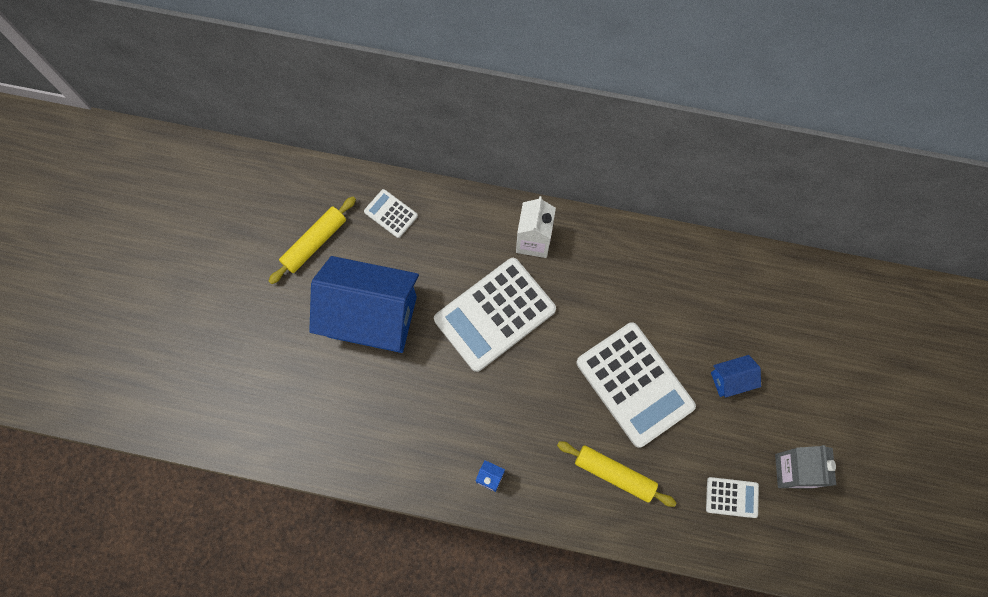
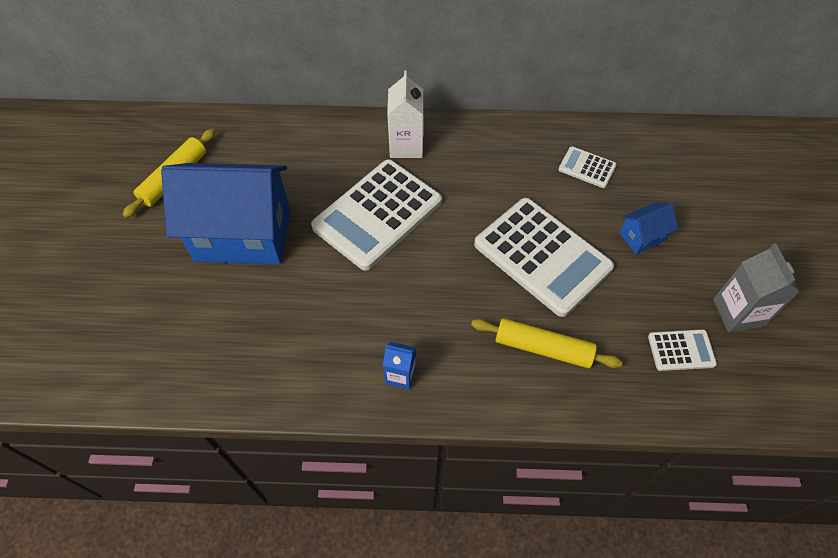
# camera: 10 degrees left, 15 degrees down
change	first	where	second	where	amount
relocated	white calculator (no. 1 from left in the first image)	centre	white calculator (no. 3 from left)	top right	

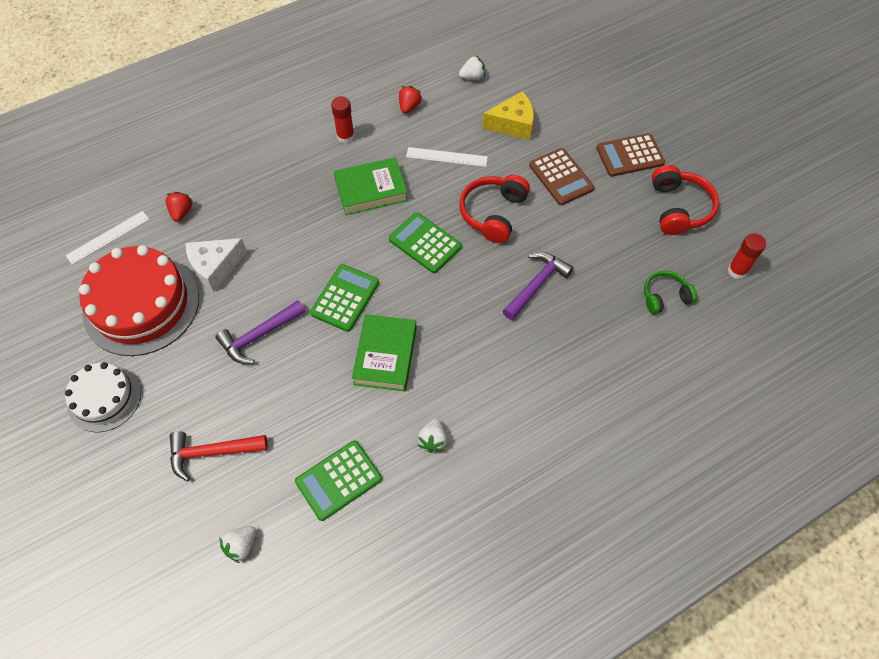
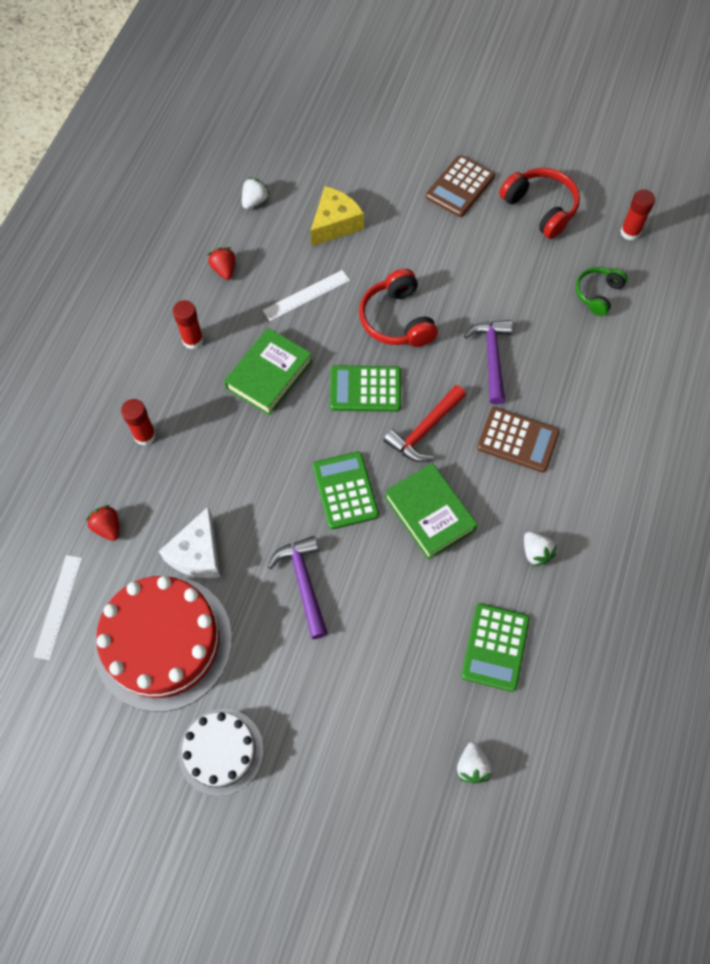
# camera: 40 degrees left, 5 degrees up
change	first	where	second	where	amount
relocated	red hammer	bottom left		centre	
spun	purple hammer (no. 1 from left)	middle left		centre	150 degrees clockwise
relocated	brown calculator (no. 1 from left in the first image)	top centre	brown calculator (no. 2 from left)	middle right	
appeared			red glue stick (no. 1 from left)	middle left	

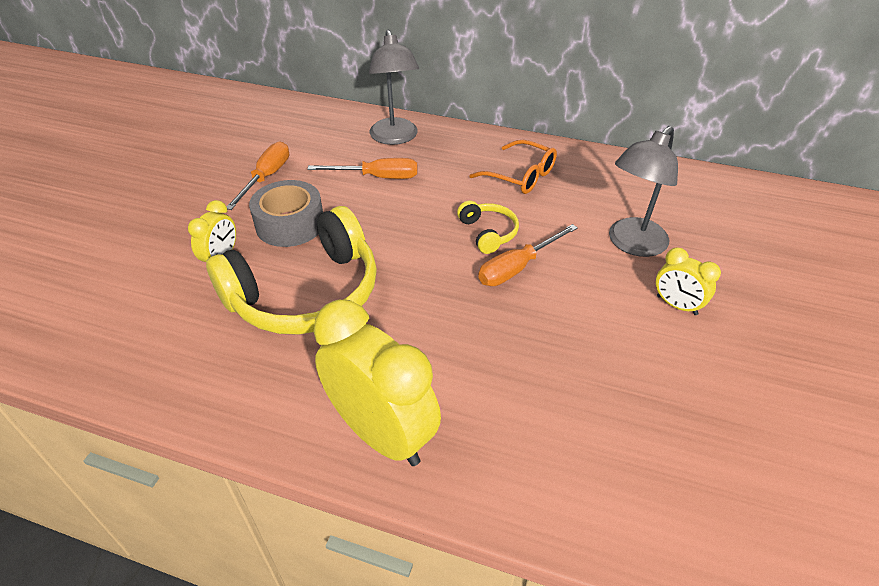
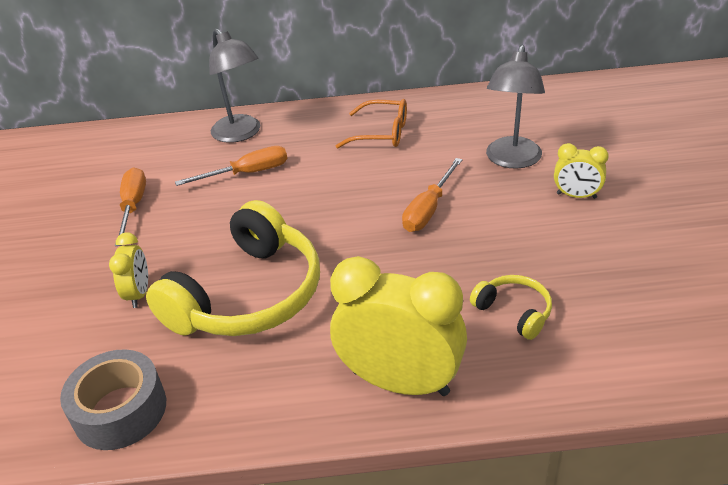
# camera: 20 degrees left, 5 degrees down
change	first	where	second	where	amount
relocated	grey tape	middle left		bottom left	
relocated	yellow headphones (no. 2 from left)	centre		middle right	

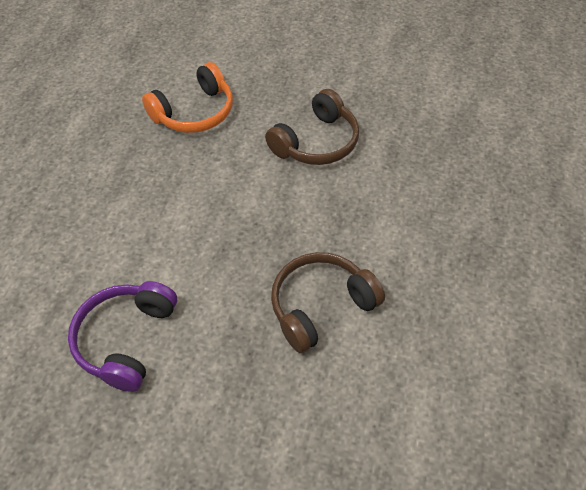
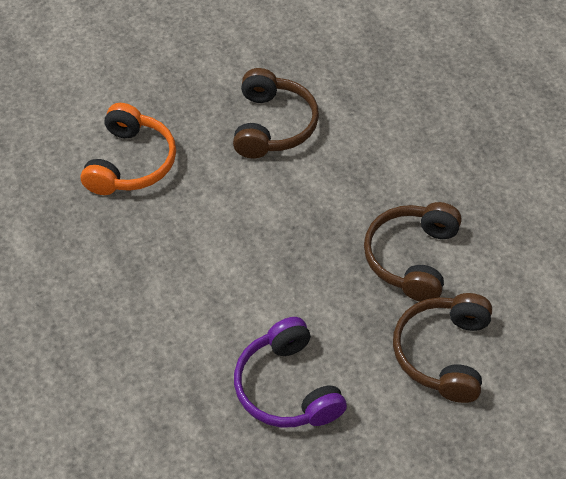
# camera: 40 degrees left, 0 degrees up
change	first	where	second	where	amount
appeared			brown headphones (no. 3 from left)	bottom right	

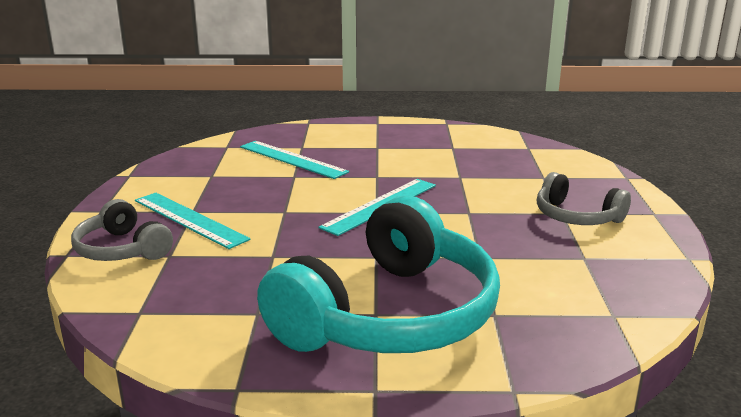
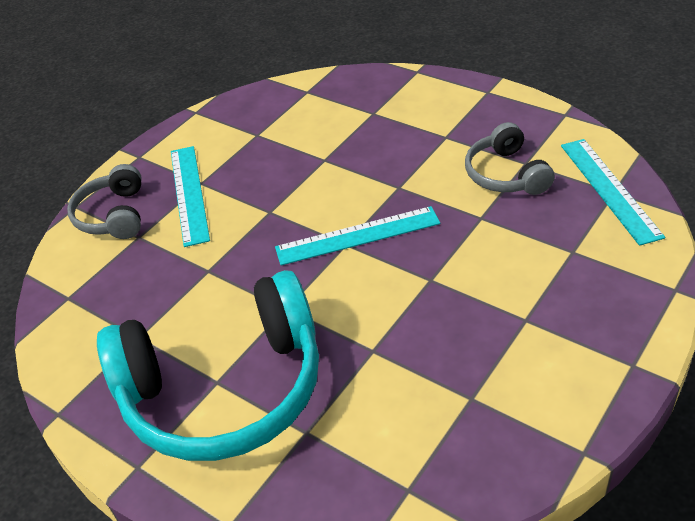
# camera: 40 degrees right, 20 degrees up
change	first	where	second	where	amount
relocated	turquoise ruler (no. 2 from left in the first image)	centre	turquoise ruler (no. 3 from left)	middle right	
relocated	grey headphones (no. 2 from left)	middle right		top right	

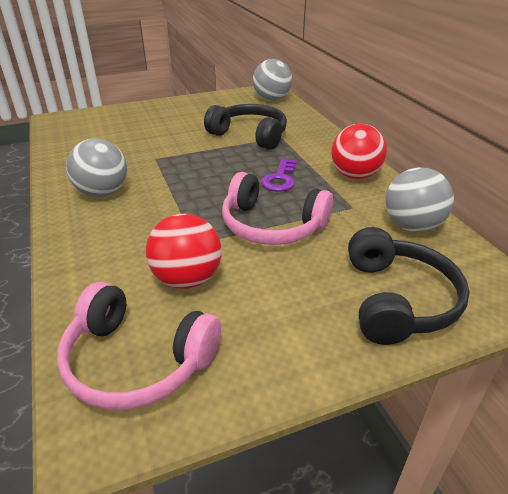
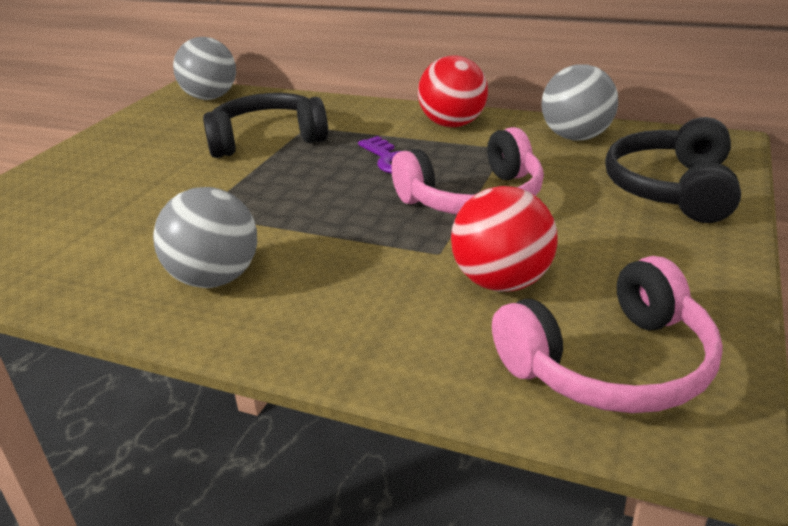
# camera: 45 degrees left, 5 degrees down
change	first	where	second	where	amount
spun	black headphones (no. 2 from left)	middle right		top right	120 degrees counterclockwise

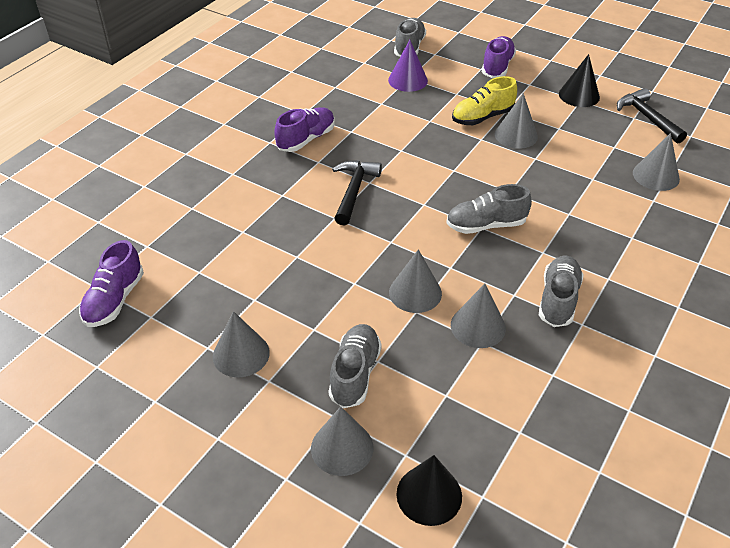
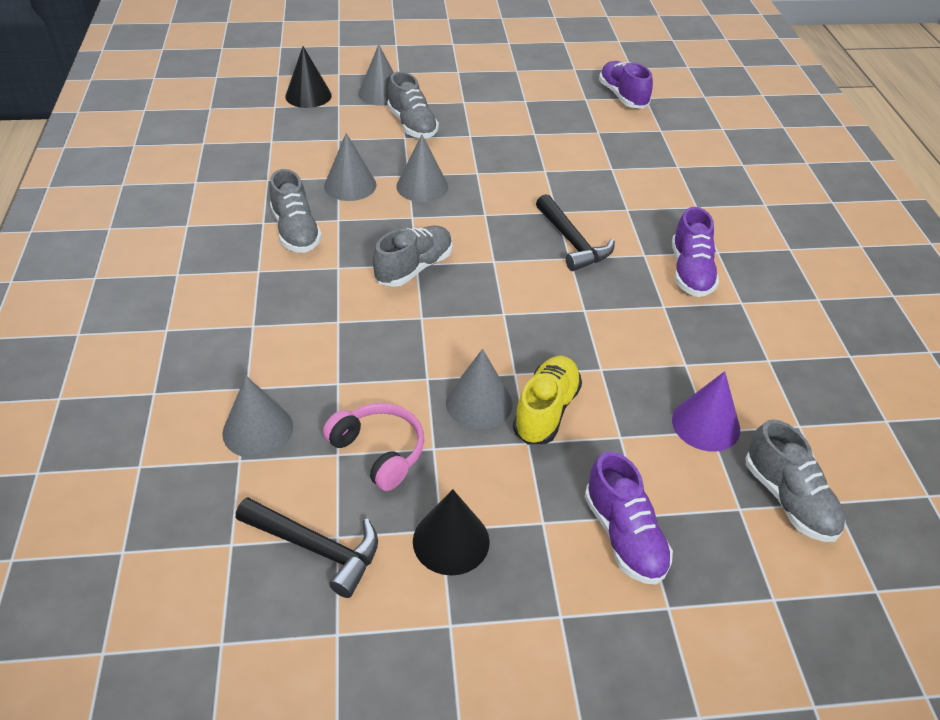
# camera: 140 degrees right, 0 degrees up
change	first	where	second	where	amount
missing	grey cone (no. 1 from left)	middle left			
appeared			pink headphones	centre	

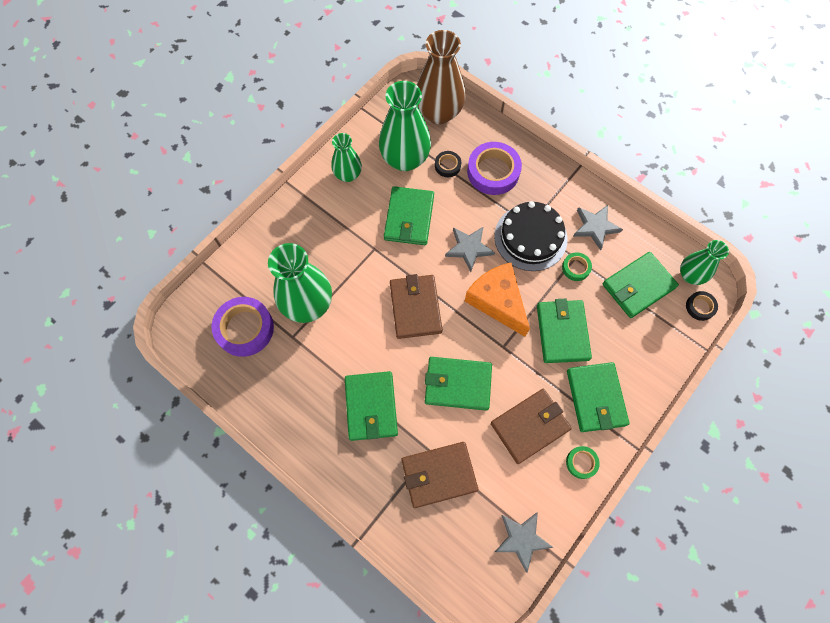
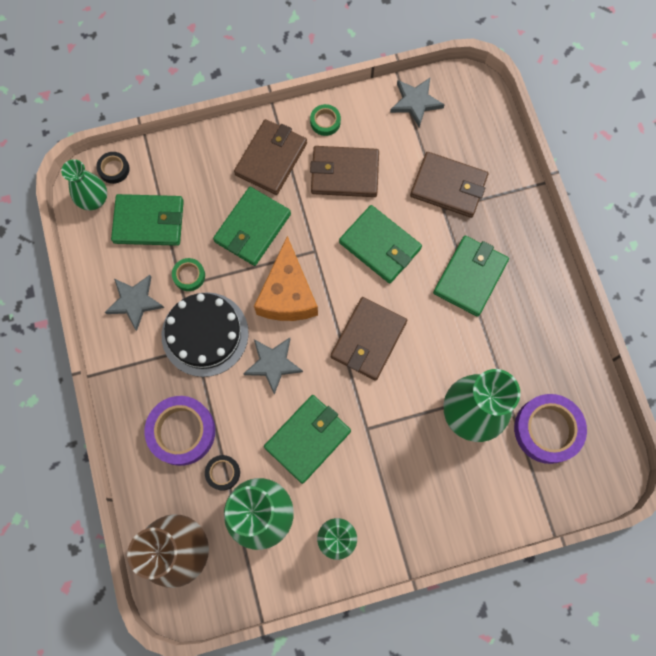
# camera: 145 degrees left, 5 degrees up
change	first	where	second	where	amount
colour	green wallet (no. 5 from left)	middle right	brown wallet (no. 1 from left)	top centre	

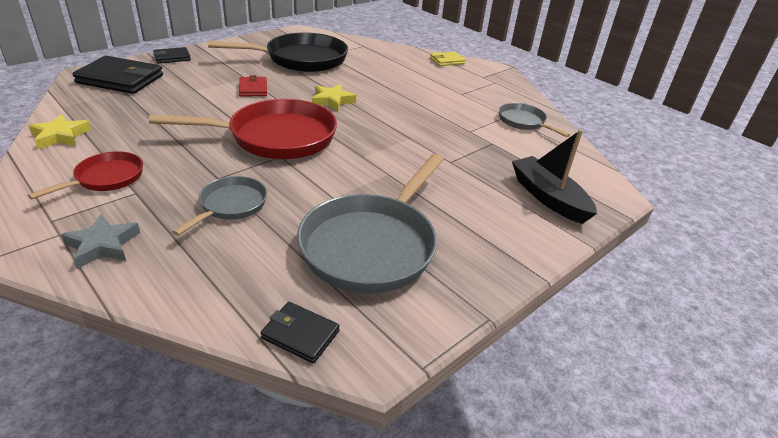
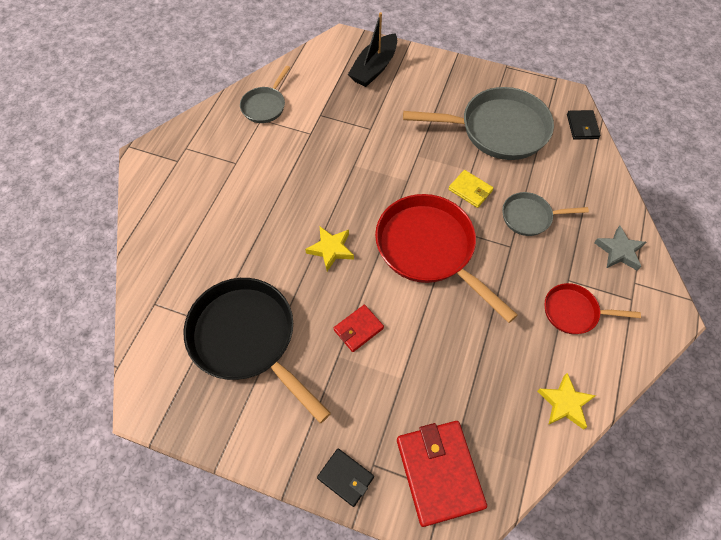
# camera: 115 degrees left, 25 degrees up
change	first	where	second	where	amount
colour	black wallet (no. 1 from left)	top left	red wallet (no. 2 from left)	bottom centre	
relocated	yellow wallet	top centre		centre	

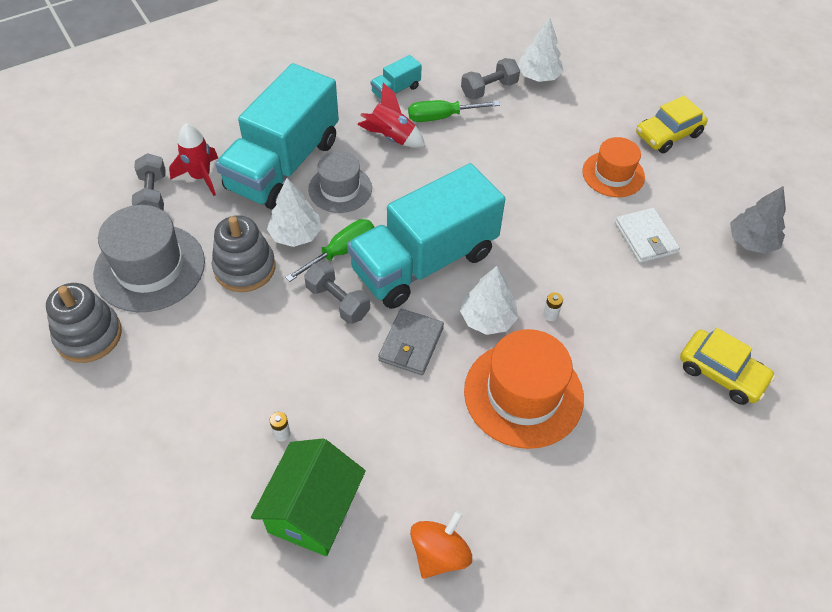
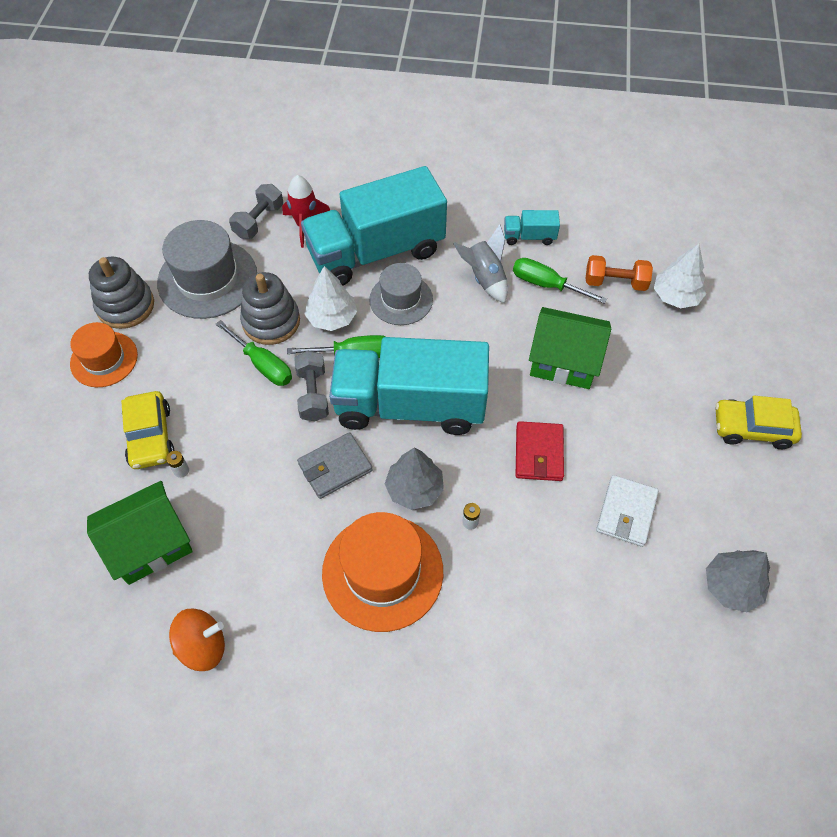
# camera: 40 degrees right, 5 degrees up
change	first	where	second	where	amount
colour	red rocket (no. 2 from left)	top centre	grey rocket	top centre	
colour	white tree (no. 2 from left)	centre	grey tree (no. 1 from left)	centre	
colour	grey dumbbell (no. 3 from left)	top centre	orange dumbbell	top right	
relocated	orange hat (no. 2 from left in the first image)	top right	orange hat (no. 1 from left)	middle left	
relocated	yellow car (no. 2 from left in the first image)	middle right	yellow car (no. 1 from left)	middle left	
appeared			green screwdriver (no. 1 from left)	middle left	
appeared			red wallet	centre	
appeared			green house (no. 2 from left)	middle right	

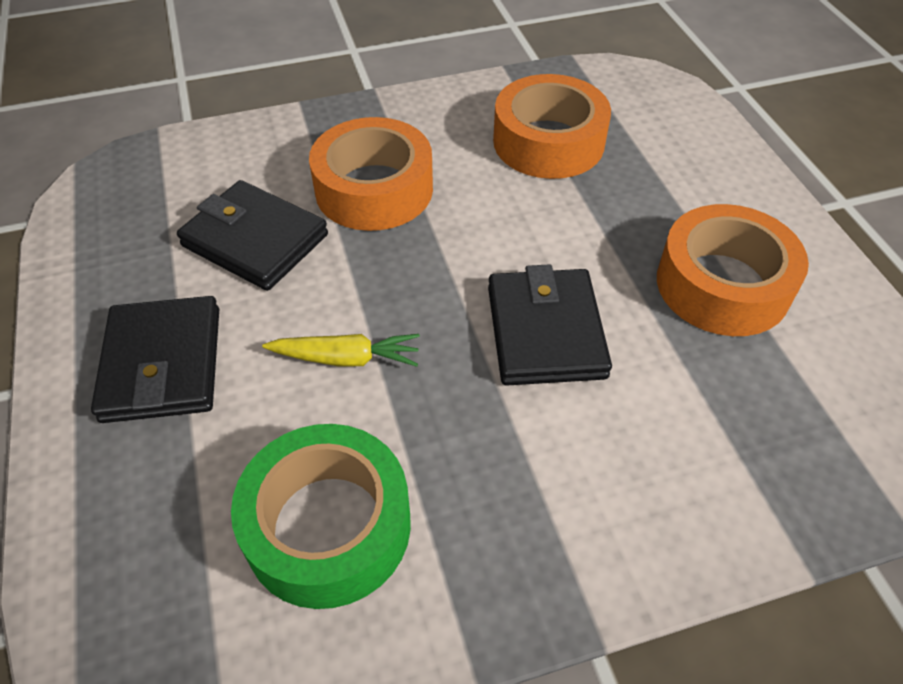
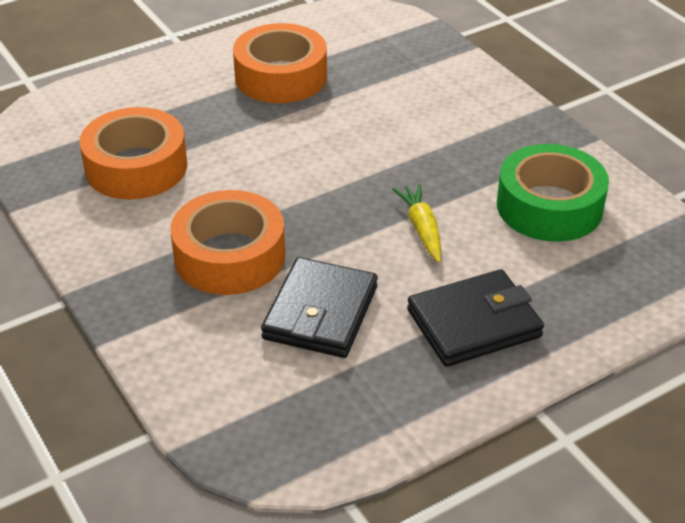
# camera: 105 degrees left, 10 degrees down
change	first	where	second	where	amount
missing	black wallet (no. 3 from left)	centre			

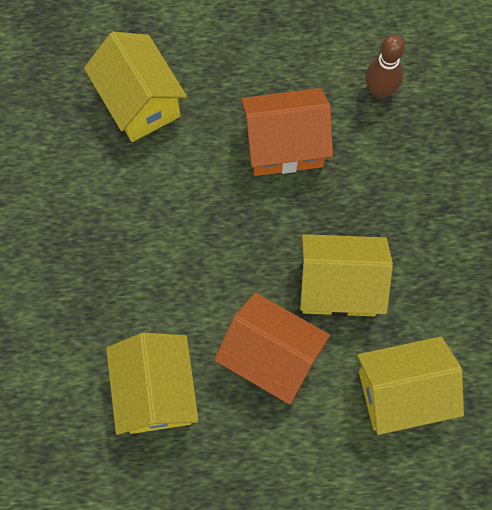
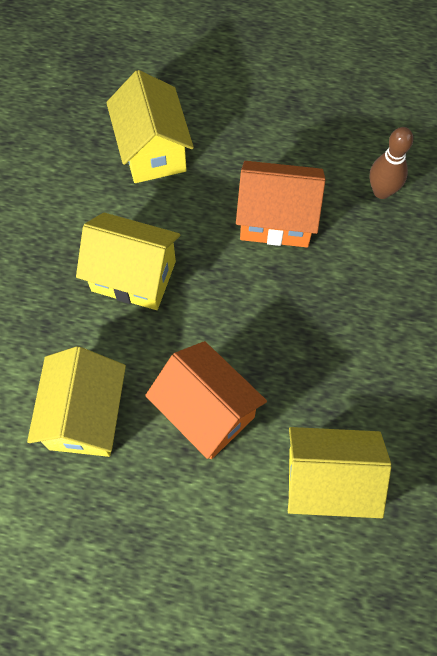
# camera: 15 degrees right, 5 degrees down
change	first	where	second	where	amount
relocated	yellow house (no. 3 from left in the first image)	middle right	yellow house (no. 2 from left)	middle left	

